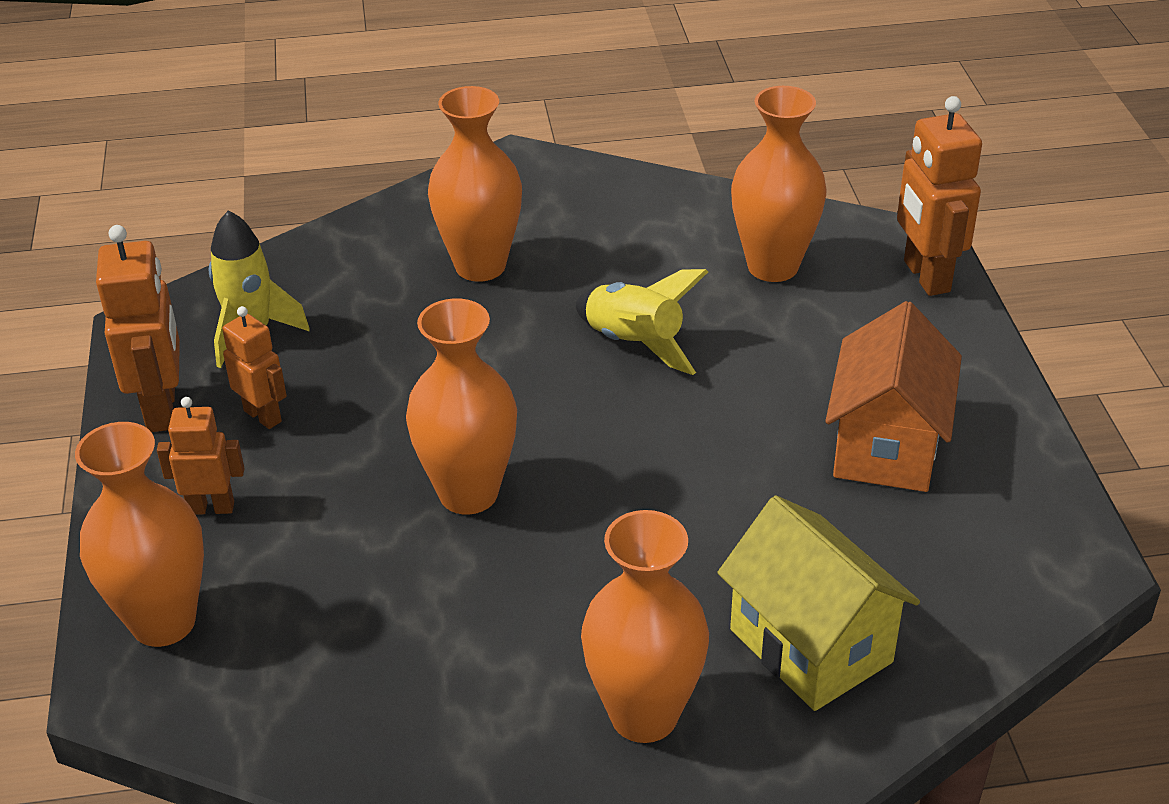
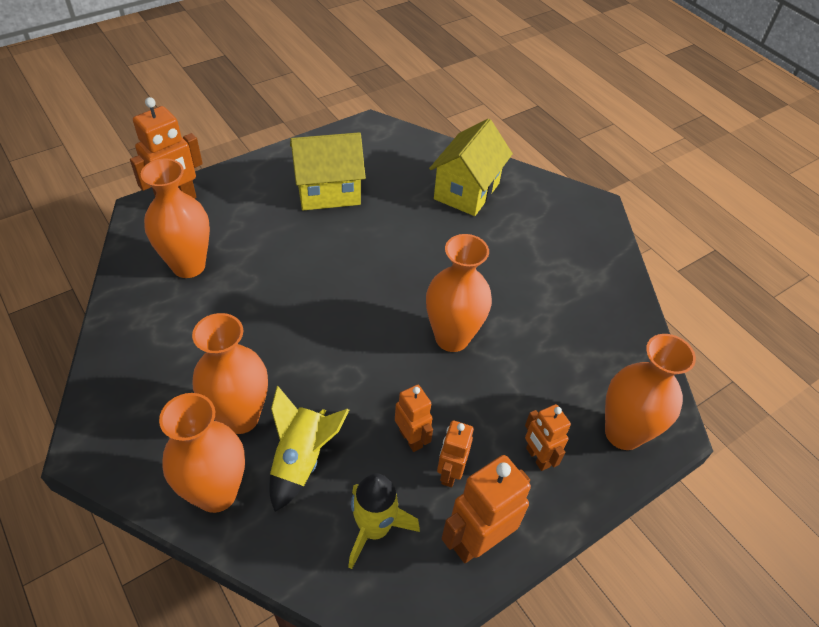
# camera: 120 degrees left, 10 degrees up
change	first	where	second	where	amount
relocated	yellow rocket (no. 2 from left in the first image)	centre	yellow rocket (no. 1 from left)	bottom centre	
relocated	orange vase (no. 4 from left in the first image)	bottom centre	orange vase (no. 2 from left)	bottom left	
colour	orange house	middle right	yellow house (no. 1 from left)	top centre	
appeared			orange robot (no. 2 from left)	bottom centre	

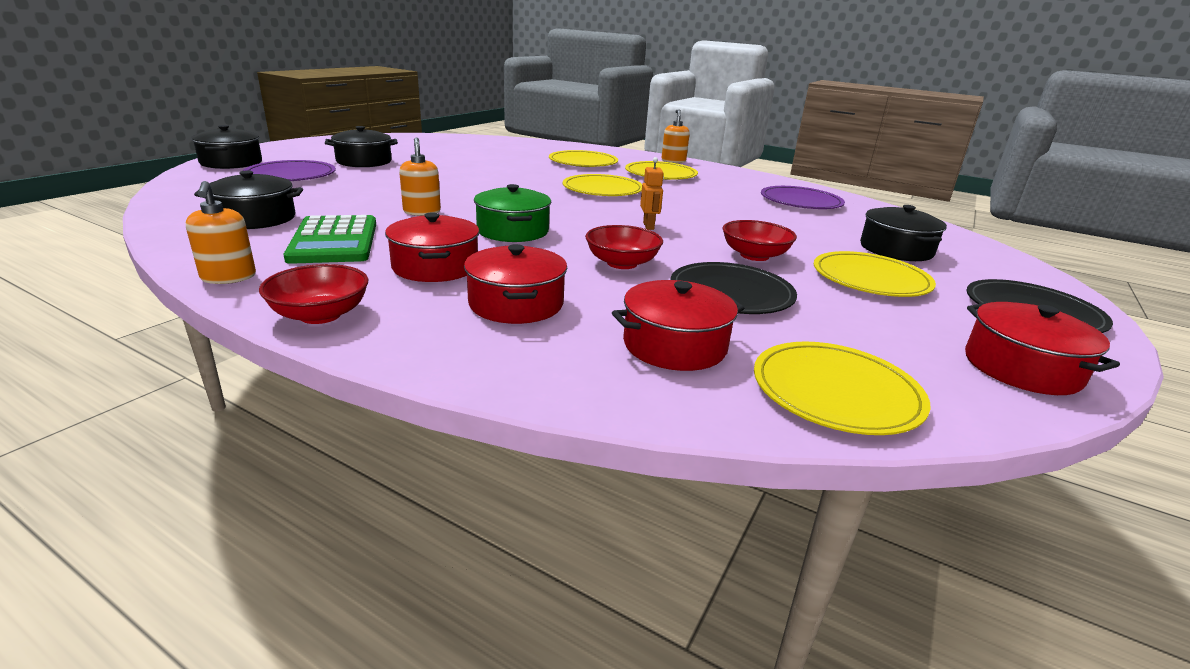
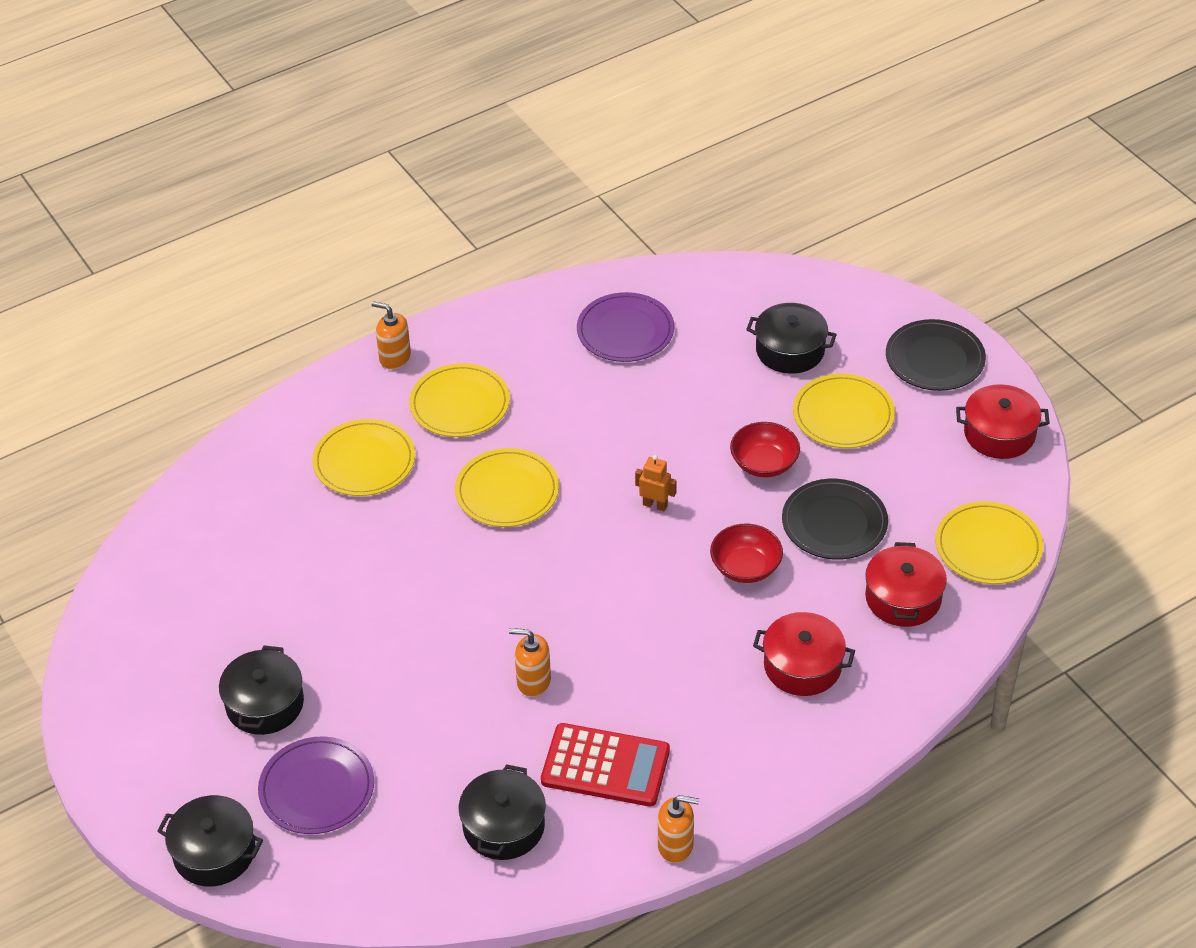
# camera: 60 degrees left, 20 degrees up
change	first	where	second	where	amount
missing	red bowl (no. 1 from left)	middle left			
colour	green calculator	middle left	red calculator	bottom centre	
missing	red pot (no. 1 from left)	centre			
missing	green pot	top centre			

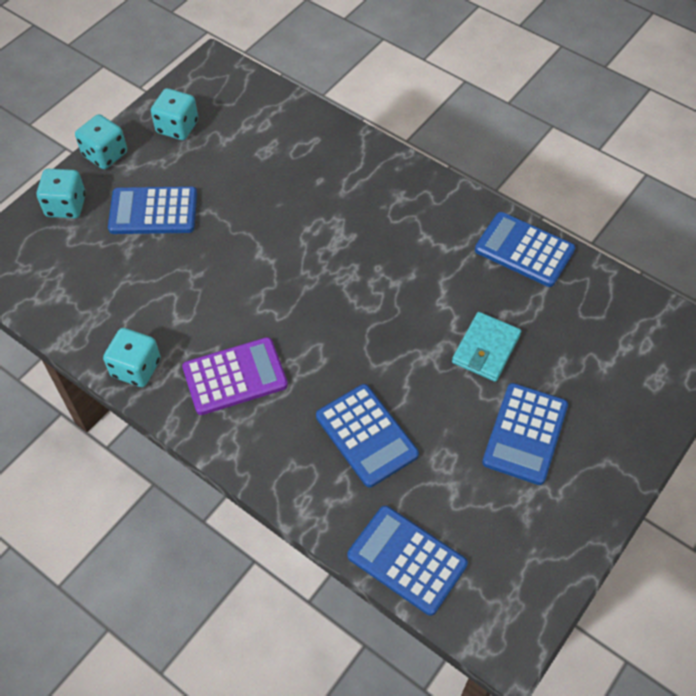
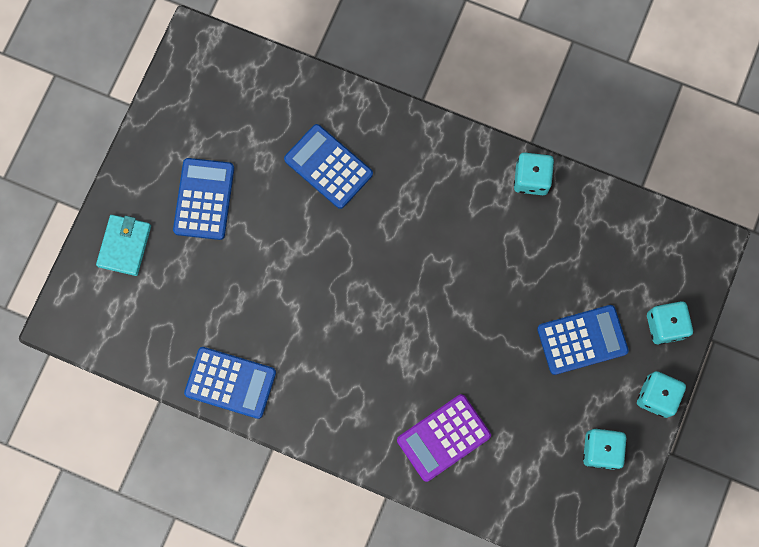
# camera: 165 degrees right, 20 degrees up
change	first	where	second	where	amount
relocated	purple calculator	centre		bottom centre	
missing	blue calculator (no. 3 from left)	bottom centre			
relocated	turquoise wallet	middle right		middle left	

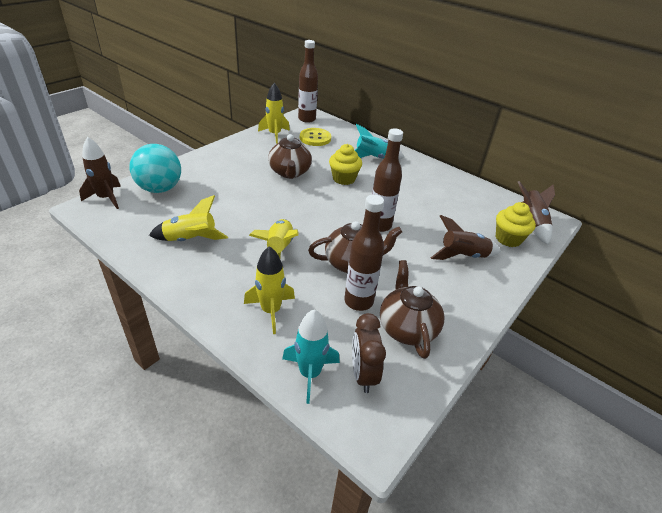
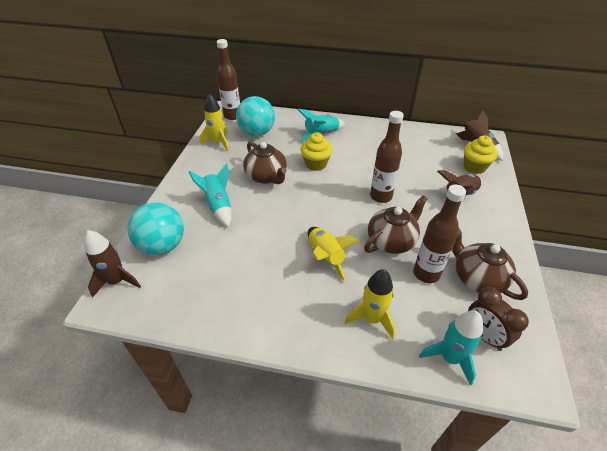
# camera: 25 degrees left, 5 degrees up
change	first	where	second	where	amount
missing	yellow rocket (no. 1 from left)	middle left			
exchanged	yellow button	top centre	turquoise ball (no. 2 from left)	top centre	
appeared			turquoise rocket (no. 1 from left)	centre	

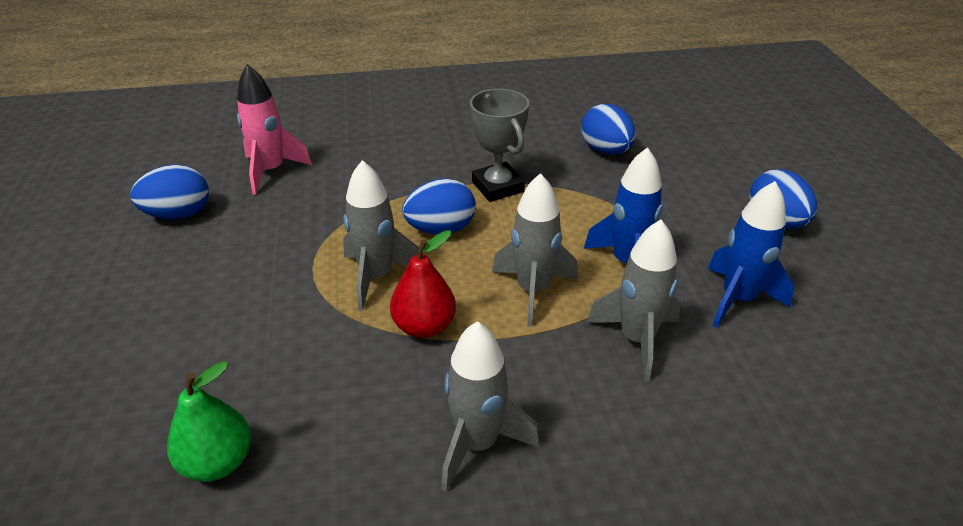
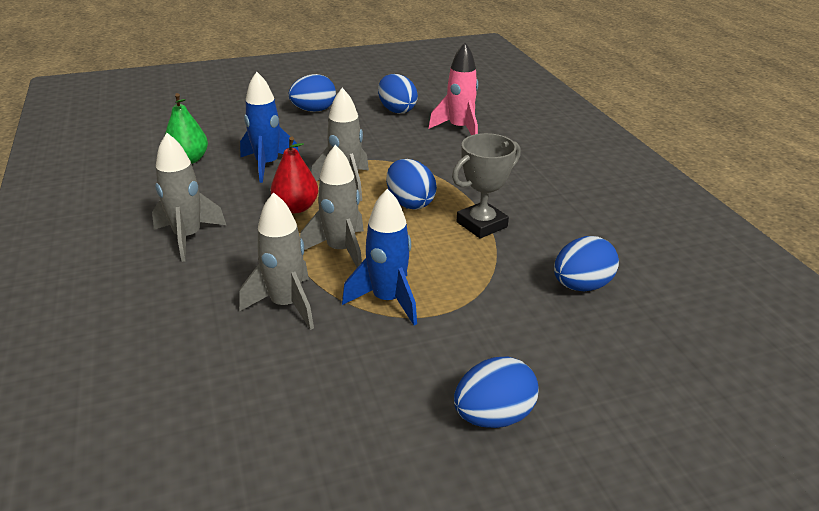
# camera: 80 degrees right, 5 degrees down
change	first	where	second	where	amount
relocated	blue rocket (no. 2 from left in the first image)	middle right	blue rocket (no. 1 from left)	top left	
appeared			blue egg (no. 1 from left)	top centre	

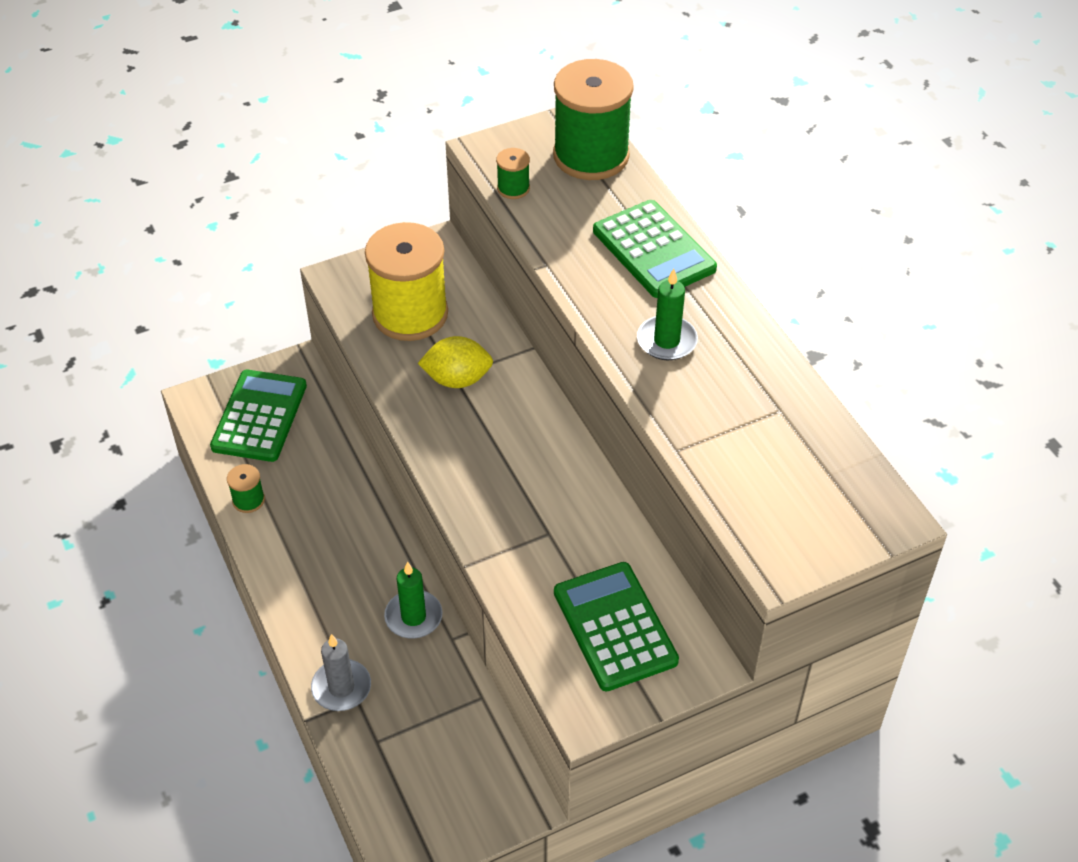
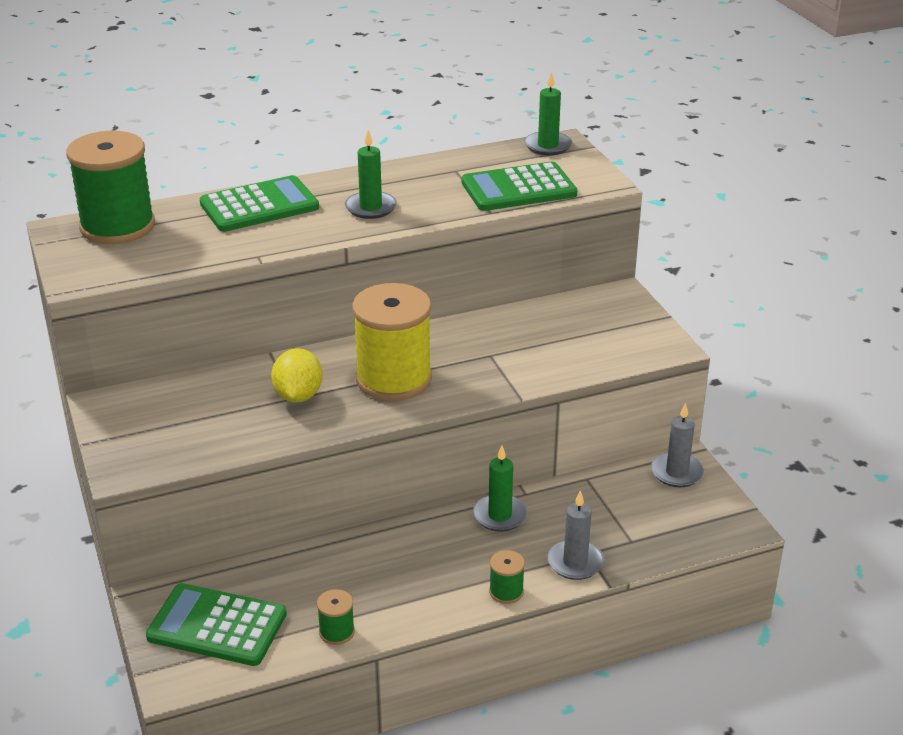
# camera: 85 degrees left, 15 degrees down
change	first	where	second	where	amount
relocated	yellow spool	top centre		centre	
relocated	green spool (no. 2 from left in the first image)	top centre	green spool (no. 3 from left)	bottom centre	
relocated	green calculator (no. 2 from left in the first image)	bottom centre	green calculator (no. 3 from left)	top centre	
appeared			green candle (no. 3 from left)	top centre	
appeared			grey candle (no. 2 from left)	middle right	

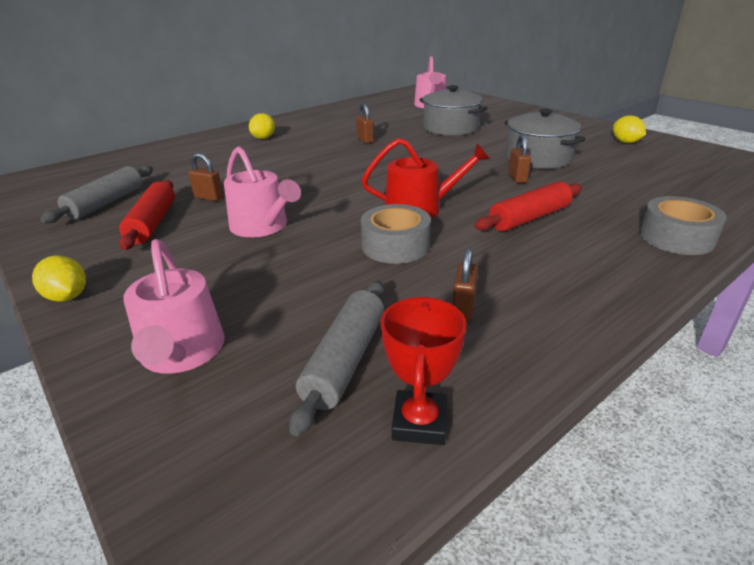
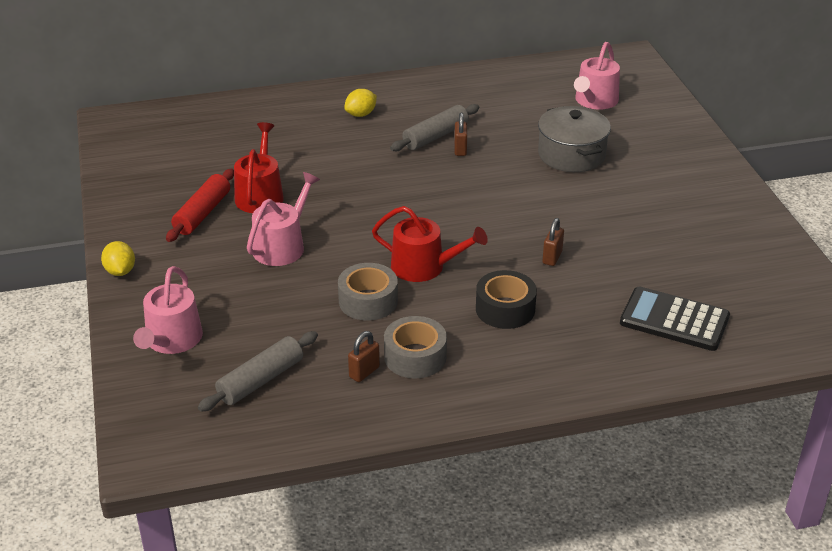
# camera: 25 degrees right, 5 degrees up
change	first	where	second	where	amount
relocated	grey rolling pin (no. 1 from left in the first image)	middle left	grey rolling pin (no. 2 from left)	top centre	
exchanged	brown padlock (no. 1 from left)	top left	red watering can (no. 1 from left)	top left	
spun	pink watering can (no. 2 from left)	centre		centre	135 degrees counterclockwise
missing	red trophy	centre			
exchanged	red rolling pin (no. 2 from left)	middle right	black tape	centre	
missing	grey pot (no. 2 from left)	top right			
missing	yellow lemon (no. 3 from left)	top right			
relocated	grey tape (no. 2 from left)	middle right		centre	
appeared			black calculator	middle right	

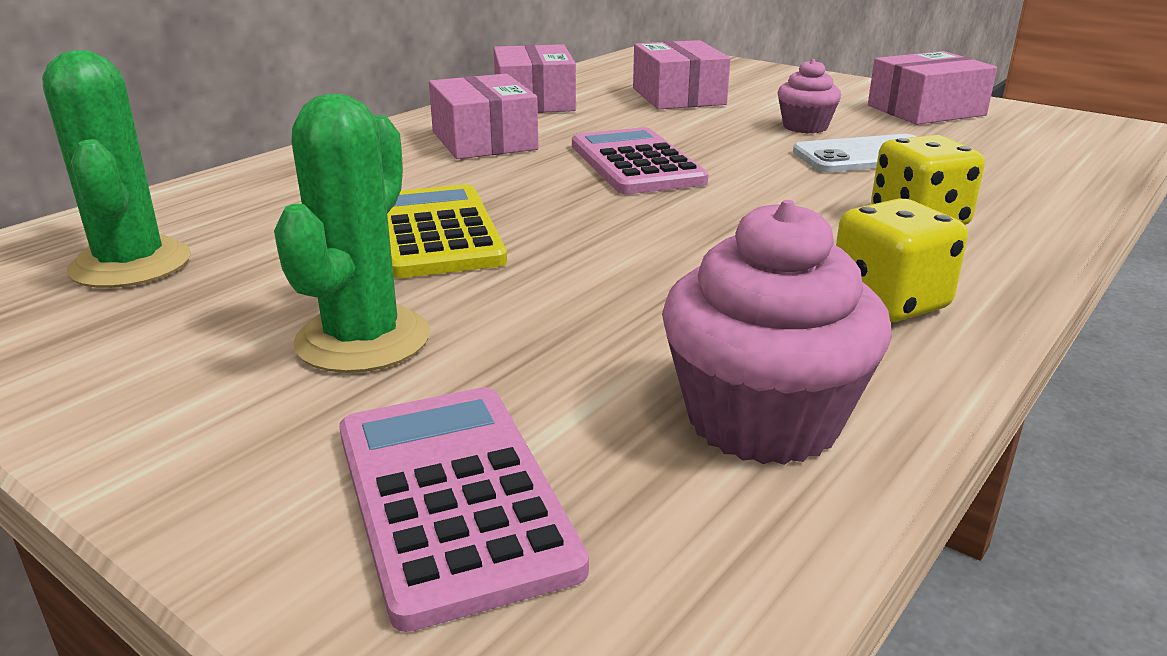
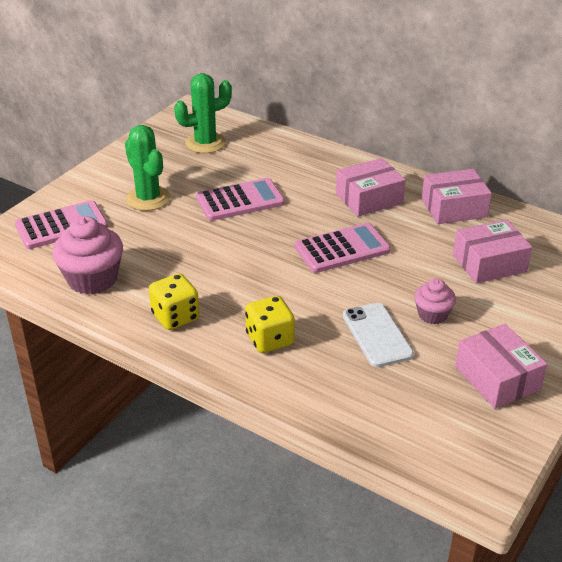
# camera: 85 degrees right, 10 degrees up
change	first	where	second	where	amount
spun	green cactus (no. 2 from left in the first image)	middle left	green cactus (no. 1 from left)	top left	45 degrees clockwise
colour	yellow calculator	centre	pink calculator (no. 2 from left)	centre	

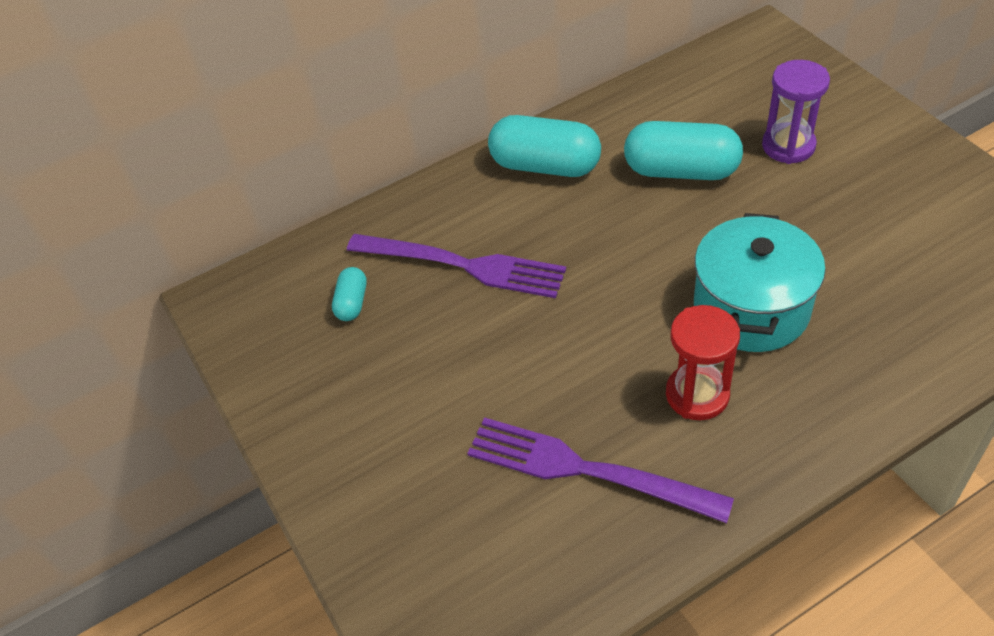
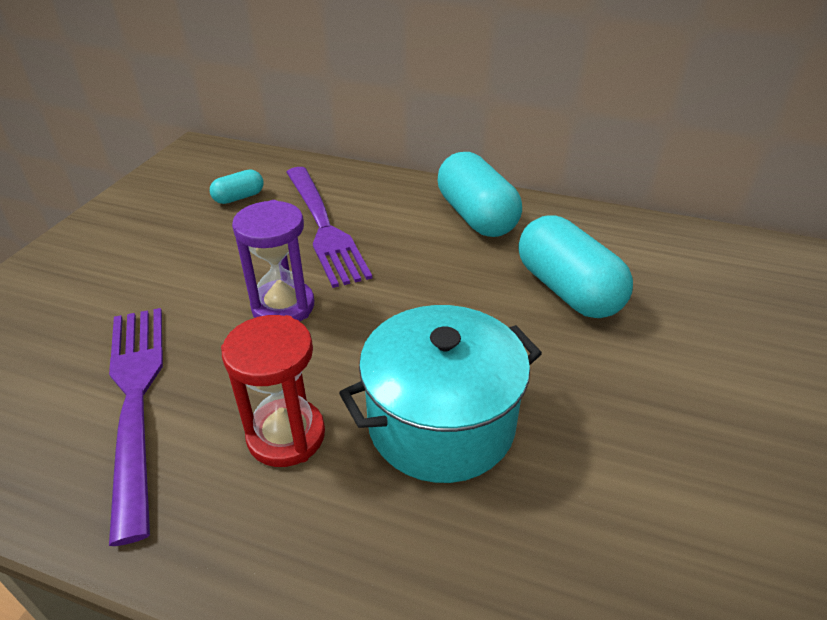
# camera: 45 degrees right, 10 degrees down
change	first	where	second	where	amount
relocated	purple hourglass	top right		middle left	

